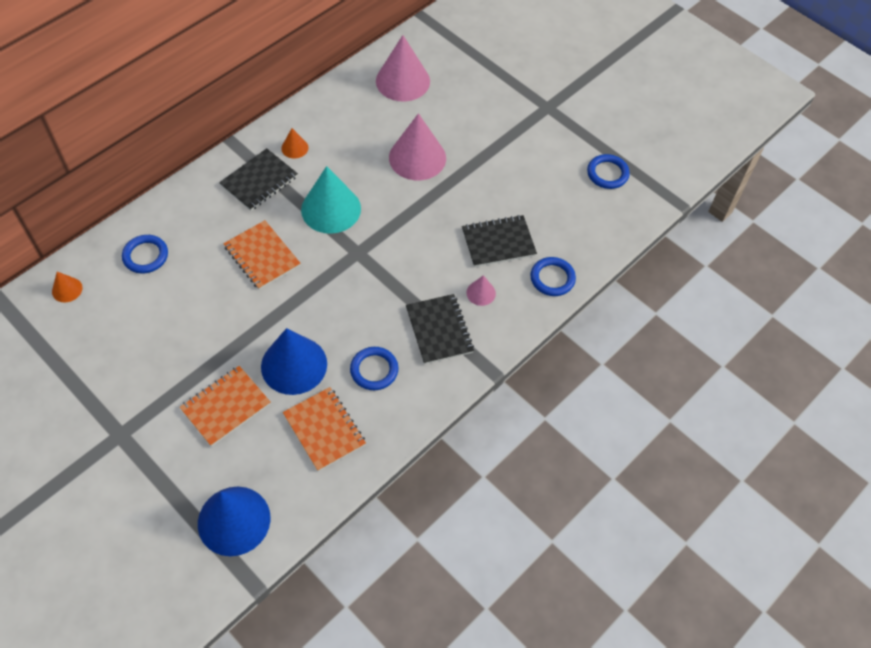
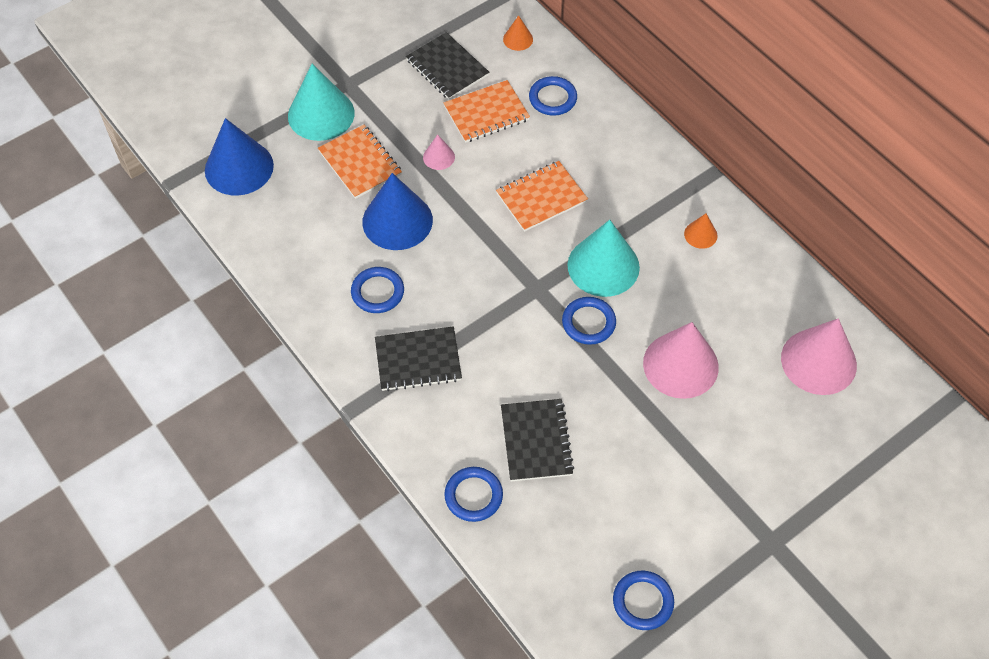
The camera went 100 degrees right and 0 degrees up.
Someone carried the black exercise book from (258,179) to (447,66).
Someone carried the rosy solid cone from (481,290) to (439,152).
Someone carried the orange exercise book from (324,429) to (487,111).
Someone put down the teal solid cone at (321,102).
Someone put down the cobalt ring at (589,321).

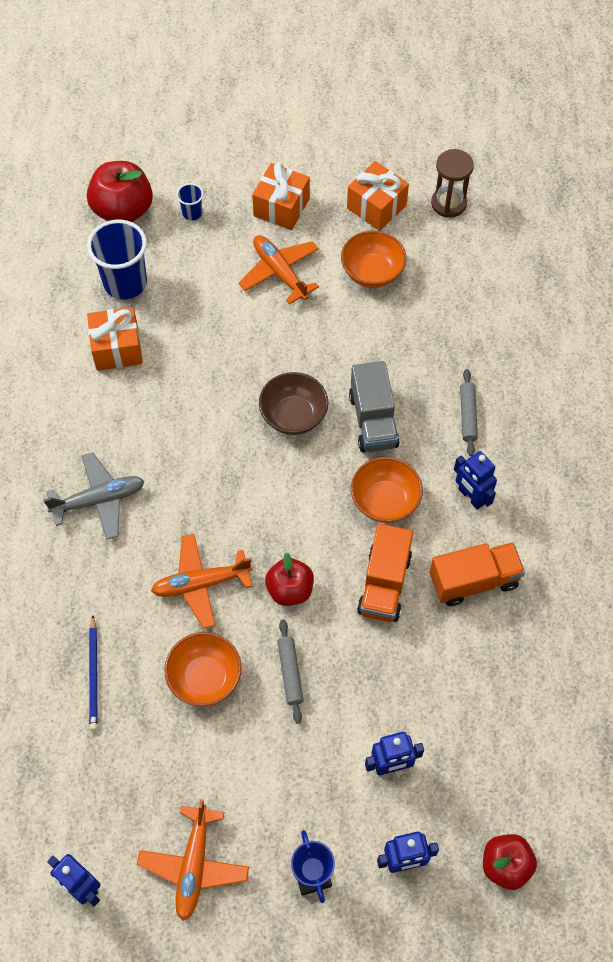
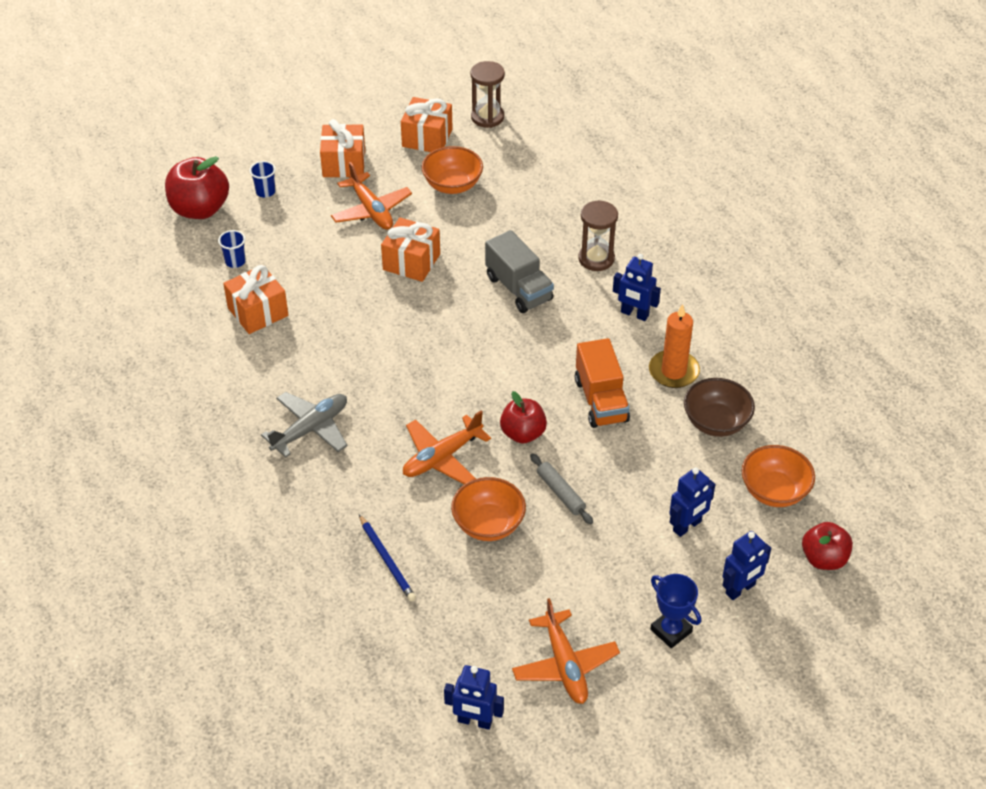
The camera went 25 degrees left and 15 degrees down.
Someone scaled the cobalt tumbler at (117,259) by 0.48.
Someone rotated the orange aeroplane at (279,269) by 150 degrees counterclockwise.
Someone swapped the ash-grey rolling pin at (469,412) for the russet hourglass at (598,235).
Someone carried the russet deep dish from (294,403) to (719,407).
Someone carried the orange deep dish from (387,490) to (778,476).
Someone swapped the orange truck at (477,574) for the orange wax candle at (674,346).
Someone put down the orange wrapped gift at (410,249).

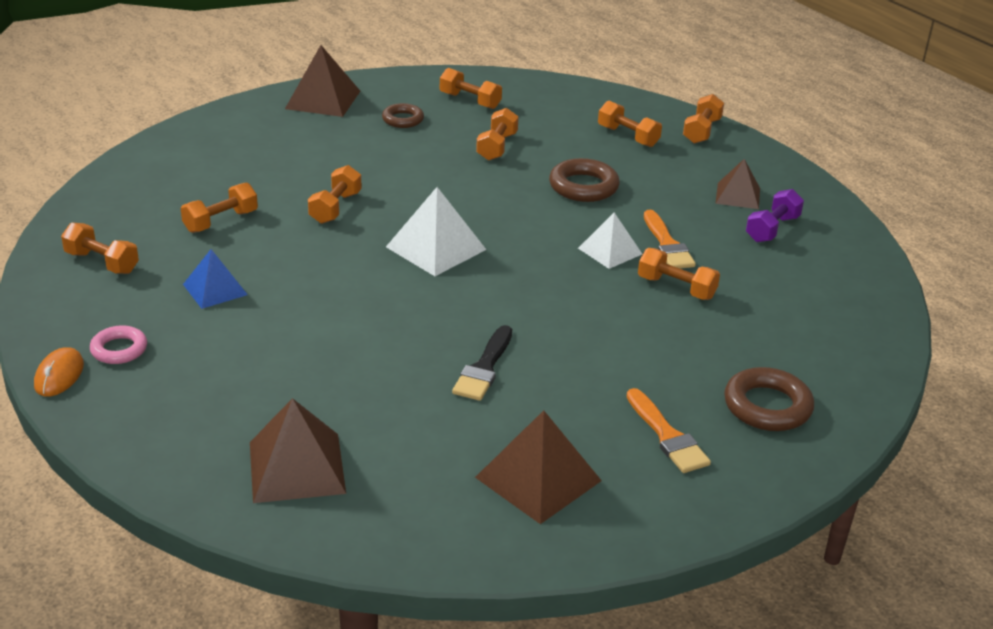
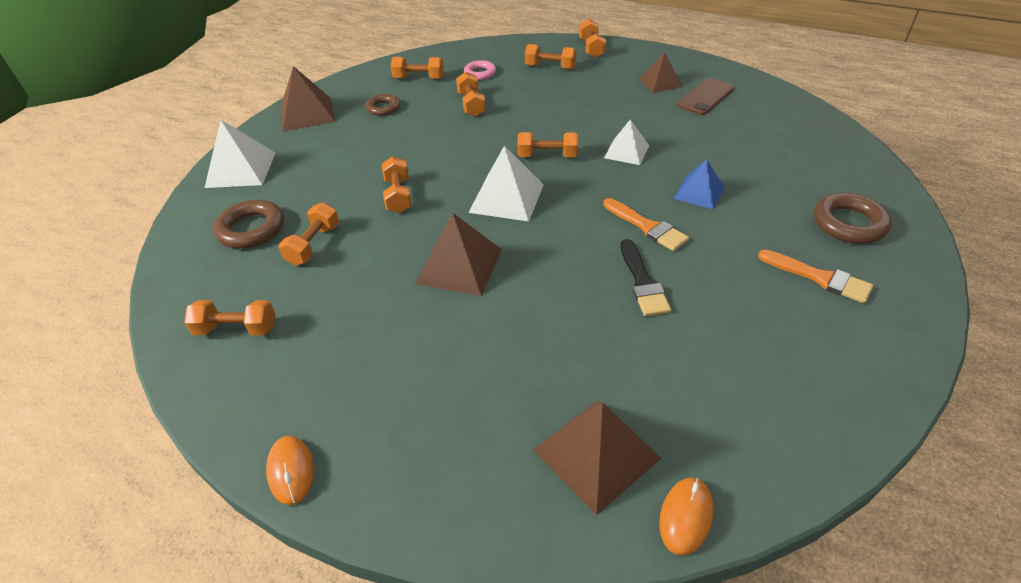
The camera went 25 degrees left and 10 degrees up.
Someone carried the russet ring from (584,180) to (248,224).
Someone swapped the purple hand weight at (775,215) for the russet mobile phone at (705,96).
Someone carried the orange brush from (670,239) to (646,224).
Someone carried the orange hand weight from (679,274) to (548,144).
Someone carried the cobalt pyramid shape from (215,279) to (699,184).
Someone carried the rosy ring from (118,344) to (480,70).
Someone carried the russet pyramid shape from (538,467) to (458,254).
Someone put down the snow-white pyramid shape at (240,154).
Someone put down the orange mouse at (686,516).

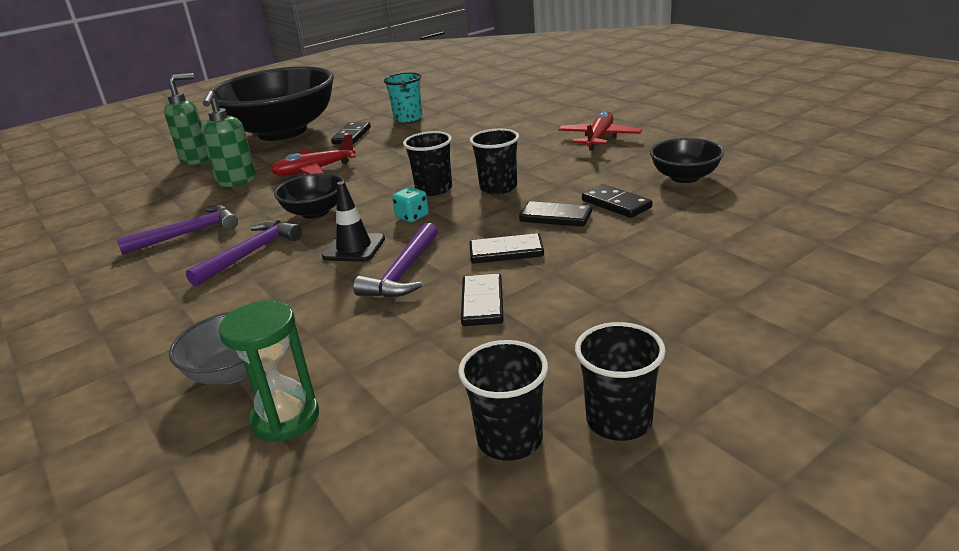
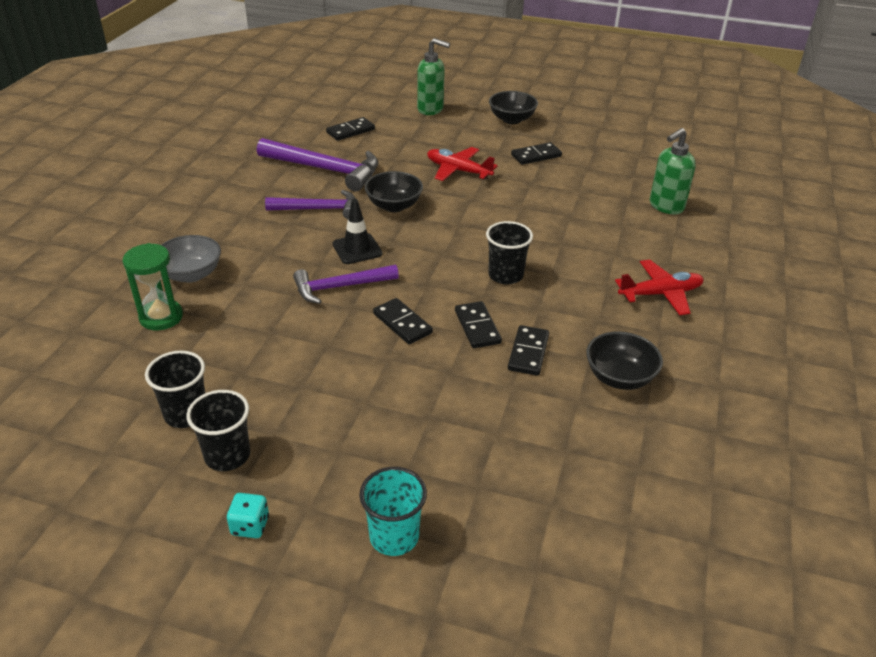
The camera went 50 degrees right and 10 degrees up.
Someone scaled the black deep dish at (270,103) by 0.43.
Someone carried the teal tumbler from (403,97) to (393,511).
Someone carried the emerald pump bottle from (228,139) to (673,171).
Someone took away the black tumbler at (427,163).
Someone carried the teal dice from (410,204) to (248,515).
Someone scaled the purple carpenter's hammer at (177,230) by 1.51.
Someone carried the black domino from (482,299) to (350,129).

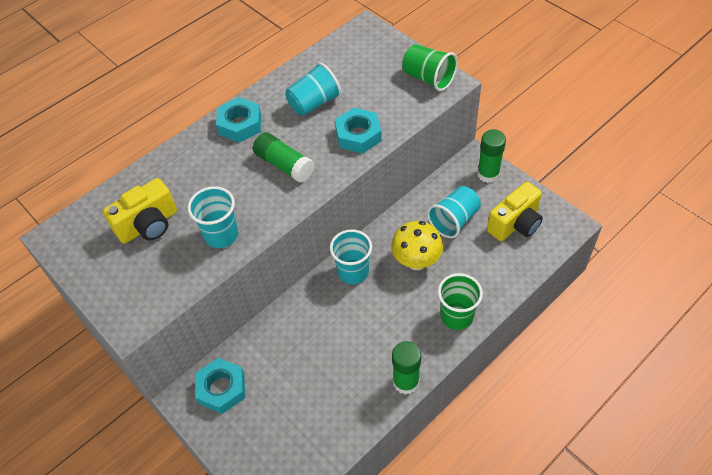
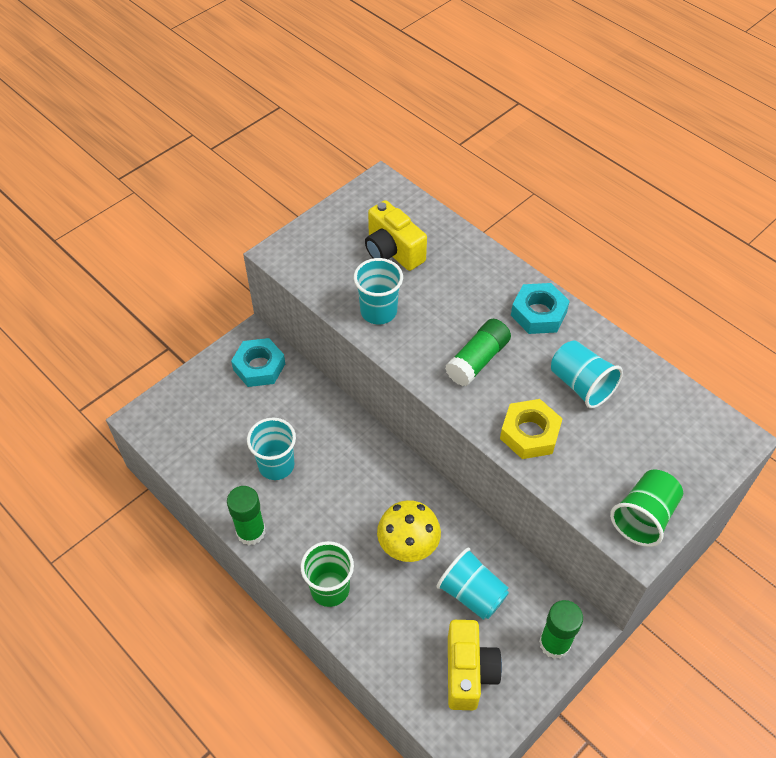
The camera went 85 degrees right and 0 degrees up.
Someone repainted the teal hex nut at (358,131), which became the golden hex nut at (531,429).
Someone rotated the golden camera at (515,211) by 135 degrees counterclockwise.
Someone carried the teal tumbler from (351,256) to (271,449).

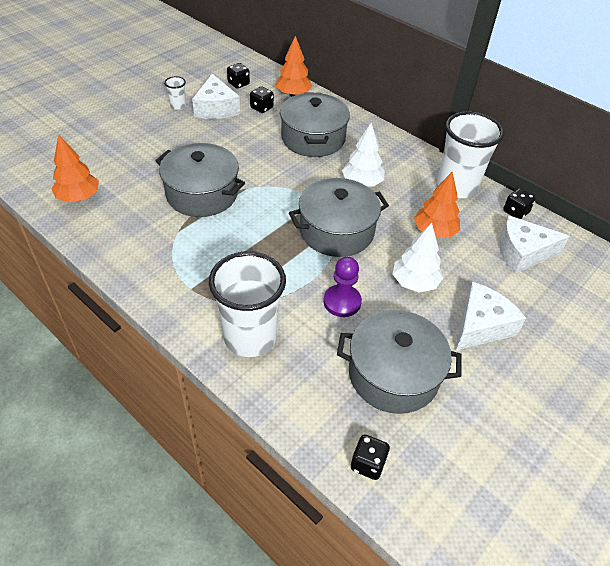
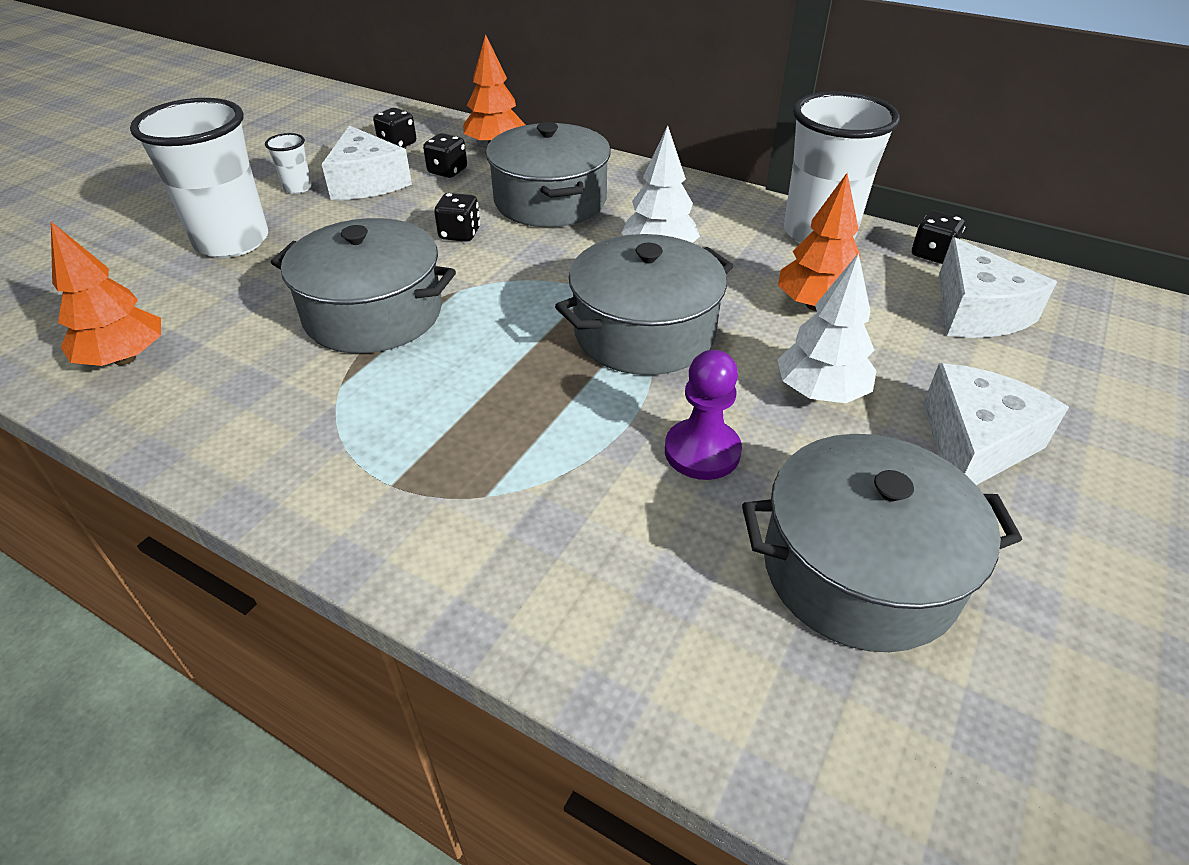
The camera went 10 degrees left and 5 degrees down.
Someone rotated the snow-white piece of cheese at (534,244) by 90 degrees counterclockwise.
Someone carried the snow-white tumbler from (247,304) to (199,178).
Someone carried the black dice from (370,457) to (457,217).

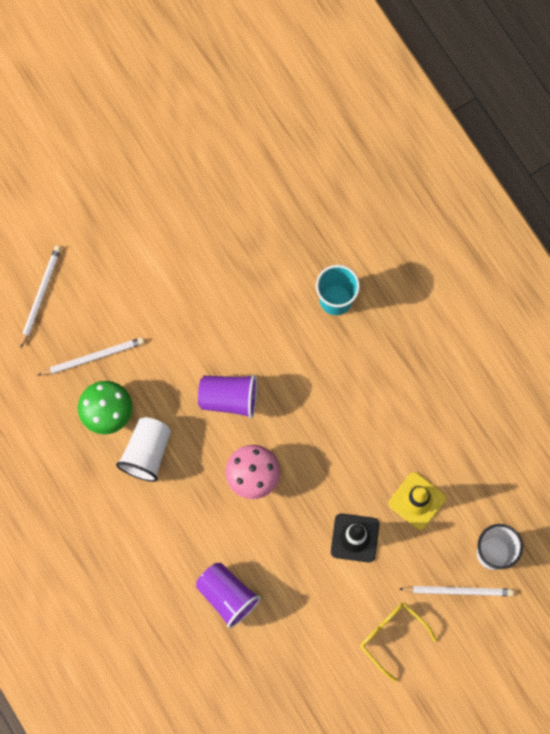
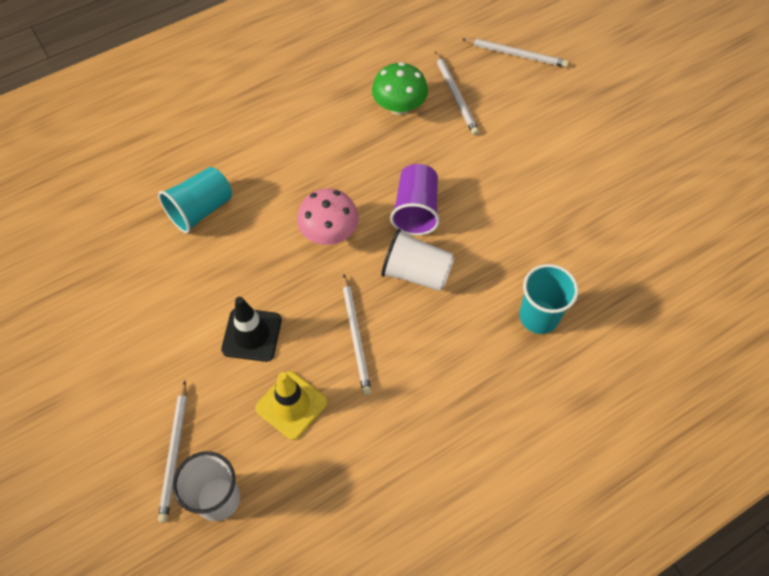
The camera went 90 degrees right and 15 degrees down.
Someone carried the snow-white tumbler from (143,449) to (418,260).
Someone repainted the purple tumbler at (228,595), which became the teal tumbler at (195,200).
Someone took away the golden glasses at (398,642).
Someone put down the snow-white pencil at (357,335).

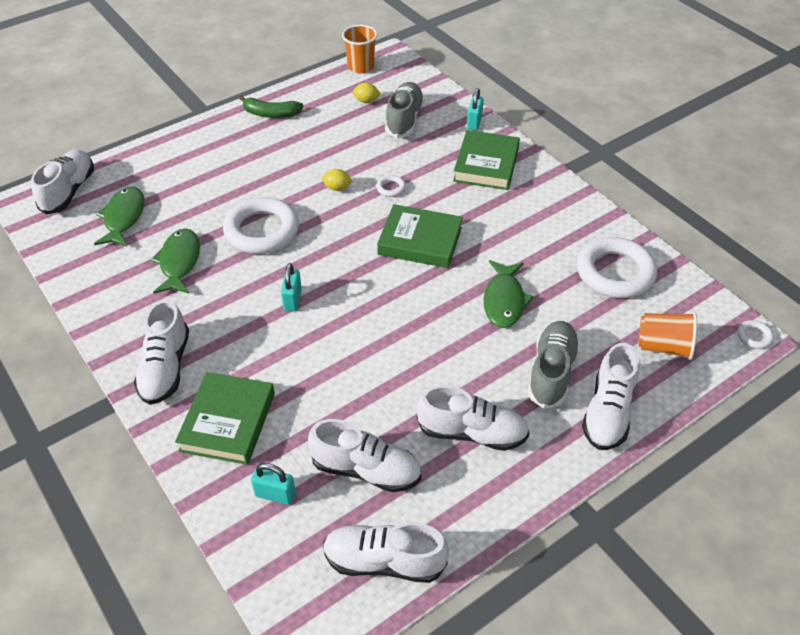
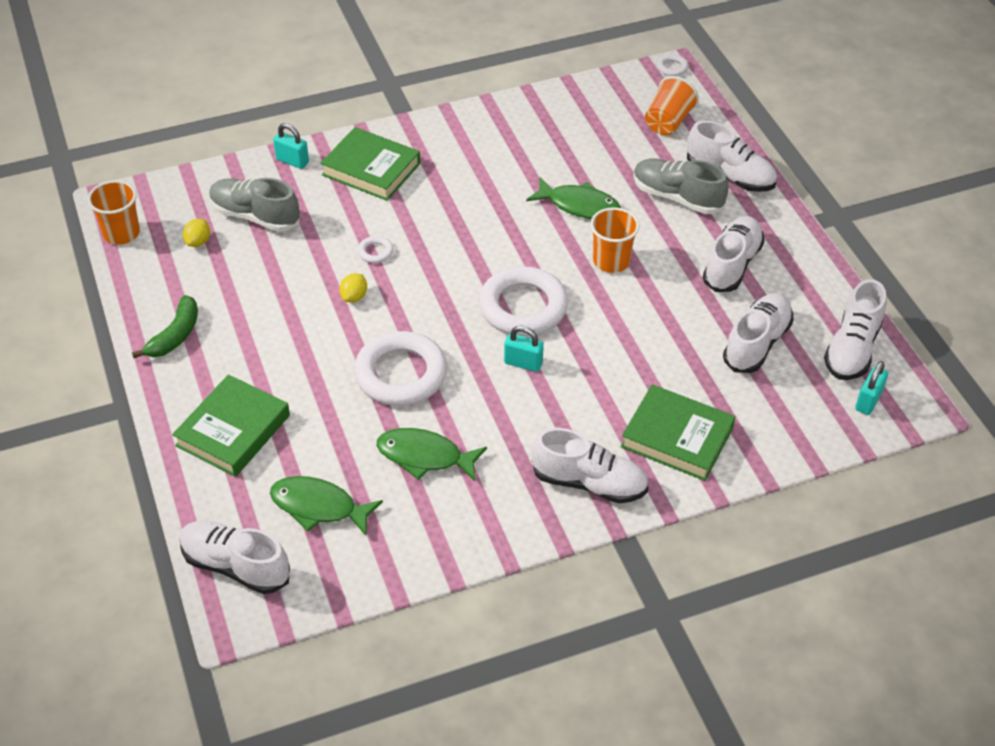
The camera went 75 degrees left and 0 degrees up.
Someone carried the emerald hardback from (420,236) to (231,426).
Someone carried the snow-white ring from (617,267) to (523,301).
Someone carried the teal small lock from (273,484) to (871,388).
Someone put down the orange tumbler at (615,240).

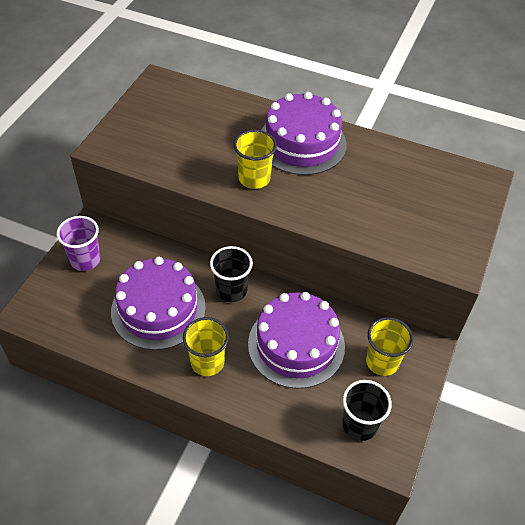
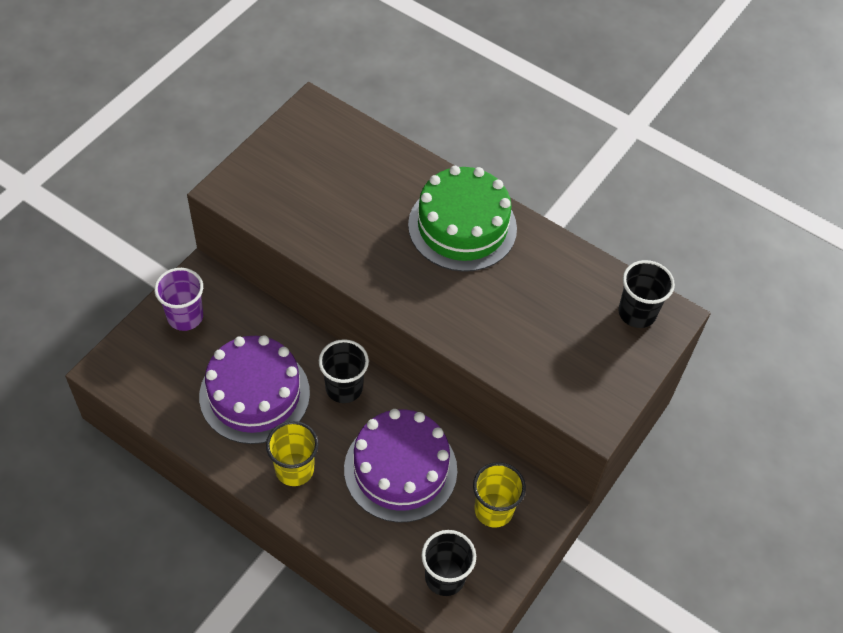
The camera went 10 degrees right and 5 degrees up.
Someone repainted the purple layer cake at (304,133), which became the emerald layer cake at (462,219).
Someone took away the golden tumbler at (255,159).
Someone put down the black tumbler at (646,294).

